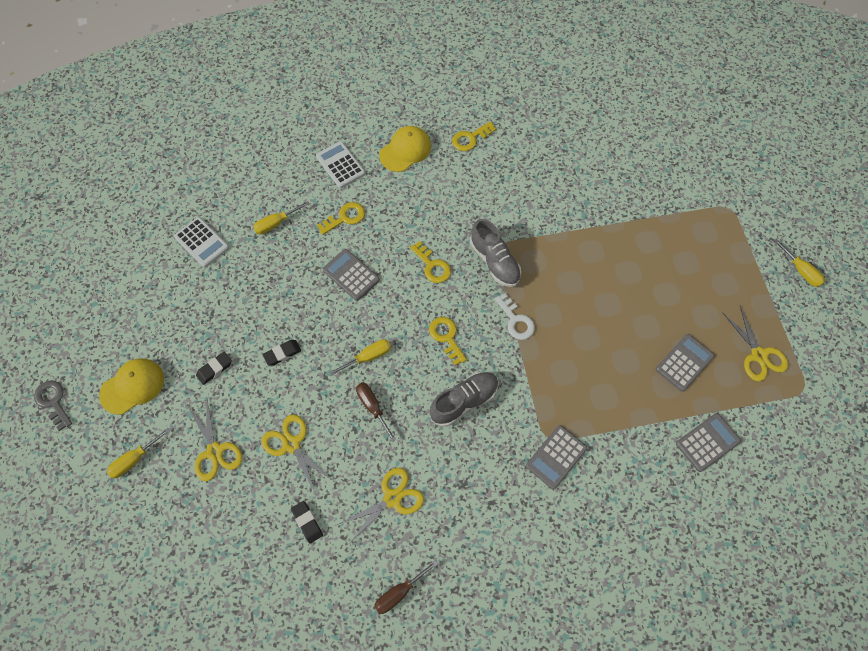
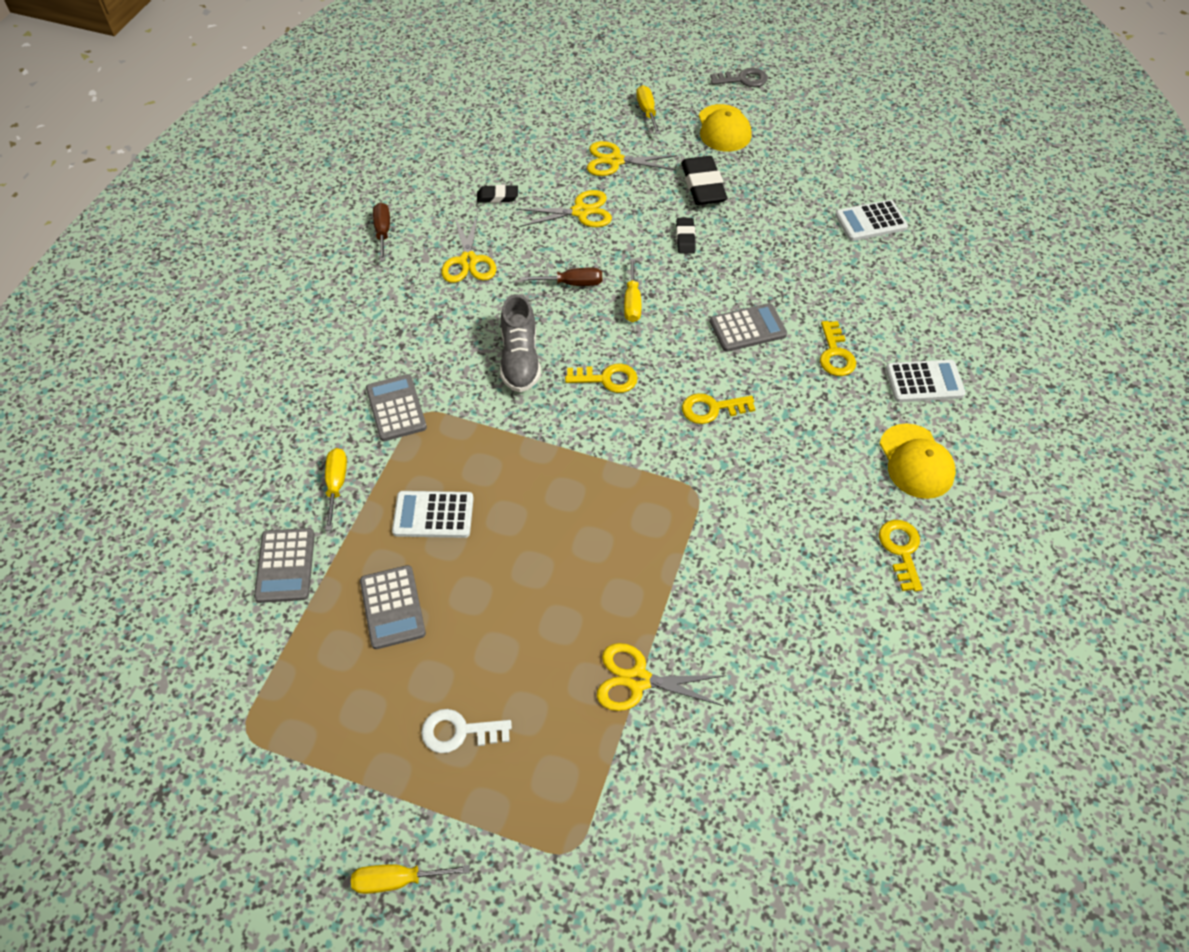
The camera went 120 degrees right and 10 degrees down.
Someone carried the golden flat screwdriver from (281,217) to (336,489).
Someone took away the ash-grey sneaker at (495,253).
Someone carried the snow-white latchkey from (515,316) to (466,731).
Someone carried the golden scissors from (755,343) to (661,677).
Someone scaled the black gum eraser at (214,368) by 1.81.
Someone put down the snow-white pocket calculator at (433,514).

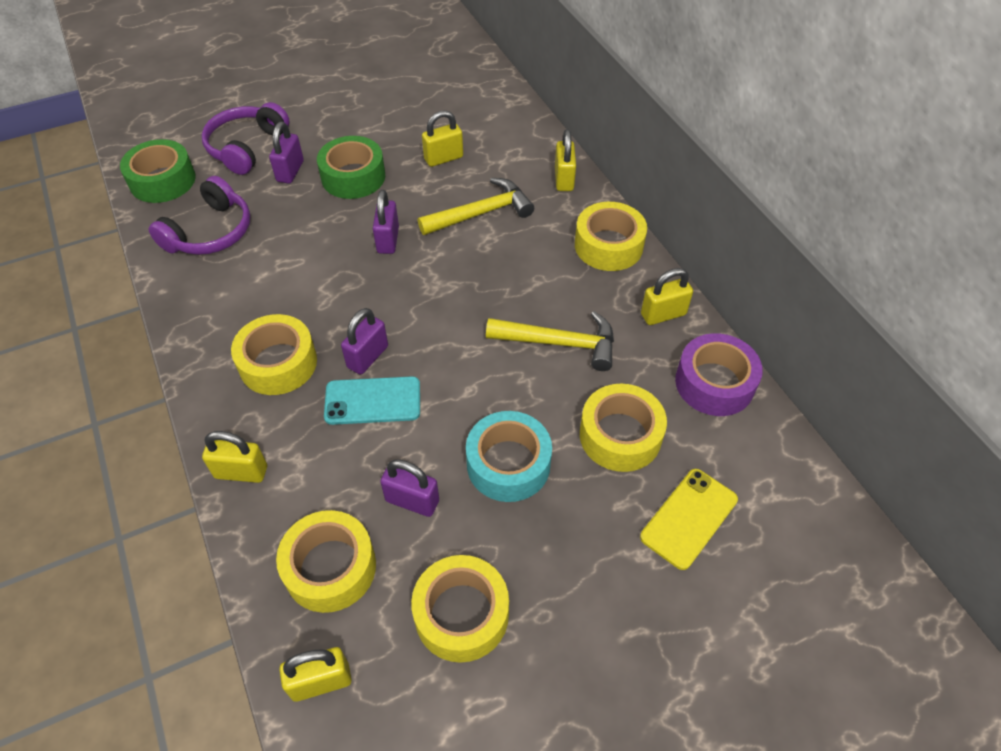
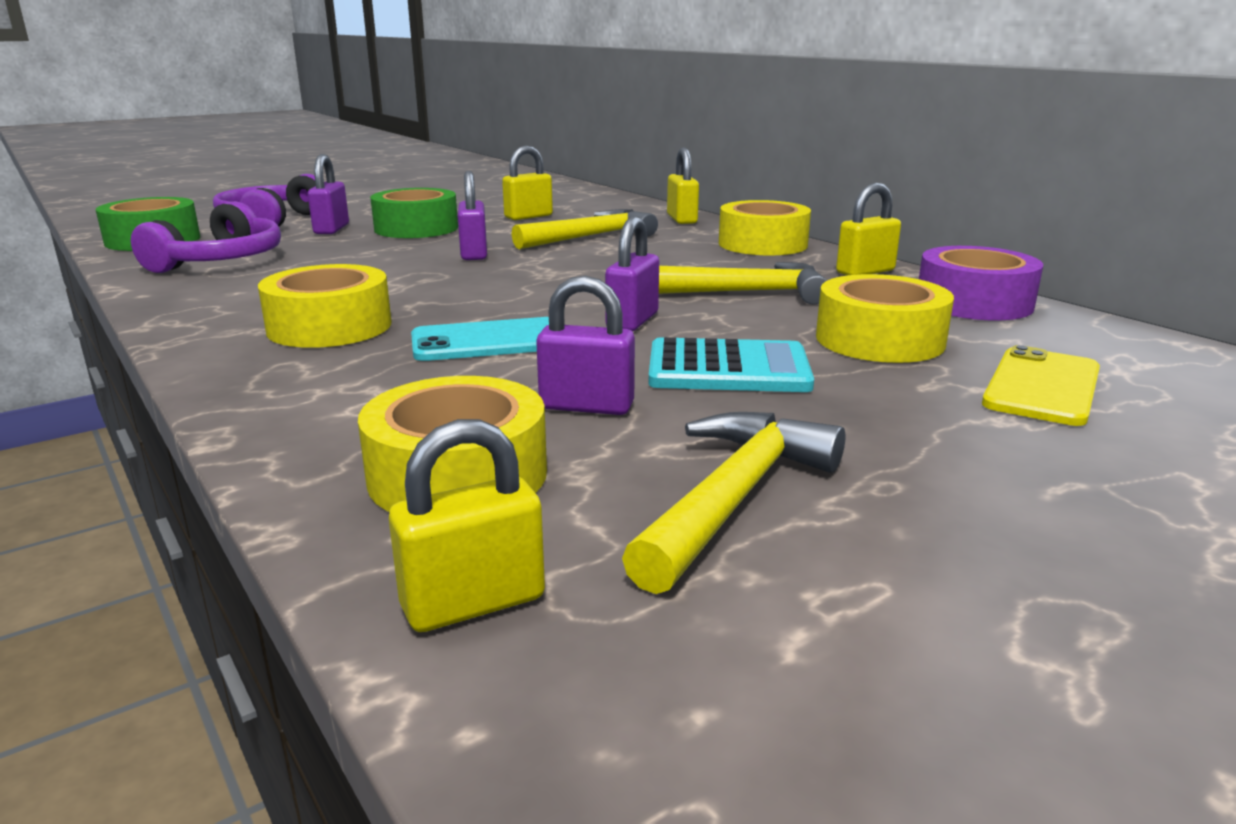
The camera went 10 degrees left and 30 degrees down.
Someone carried the purple small lock from (364,341) to (632,273).
Someone swapped the teal tape at (509,456) for the teal pocket calculator at (731,364).
Someone took away the golden small lock at (234,457).
Someone swapped the golden tape at (460,609) for the golden carpenter's hammer at (733,503).

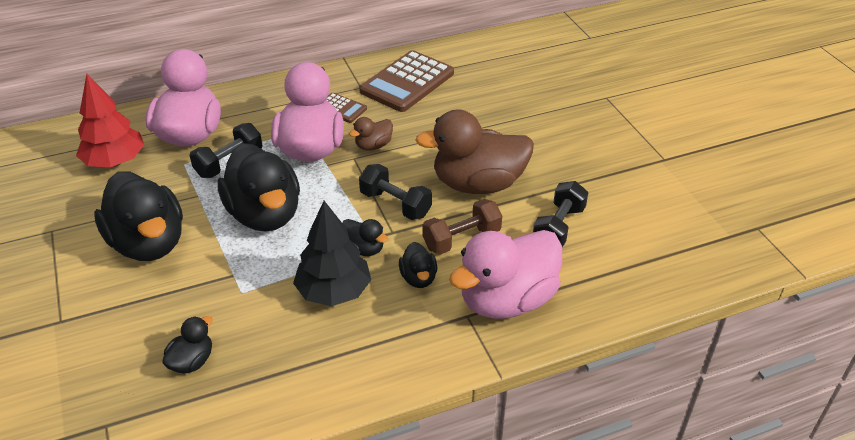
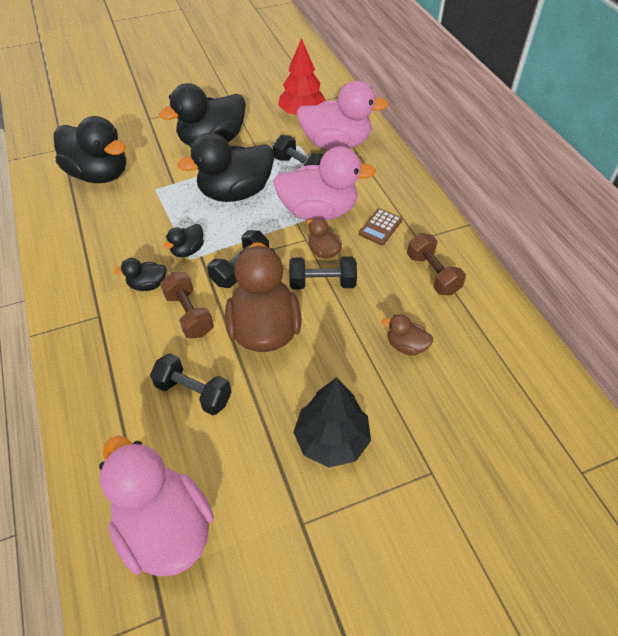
The camera went 90 degrees right and 10 degrees up.
Someone swapped the russet pocket calculator at (406,81) for the russet hand weight at (436,264).
Someone carried the black toy tree from (332,253) to (332,422).
Someone carried the rosy rubber duck from (505,274) to (156,506).
Someone scaled the black rubber duck at (187,344) by 2.19.
Someone put down the black hand weight at (323,273).
Someone put down the russet rubber duck at (407,335).

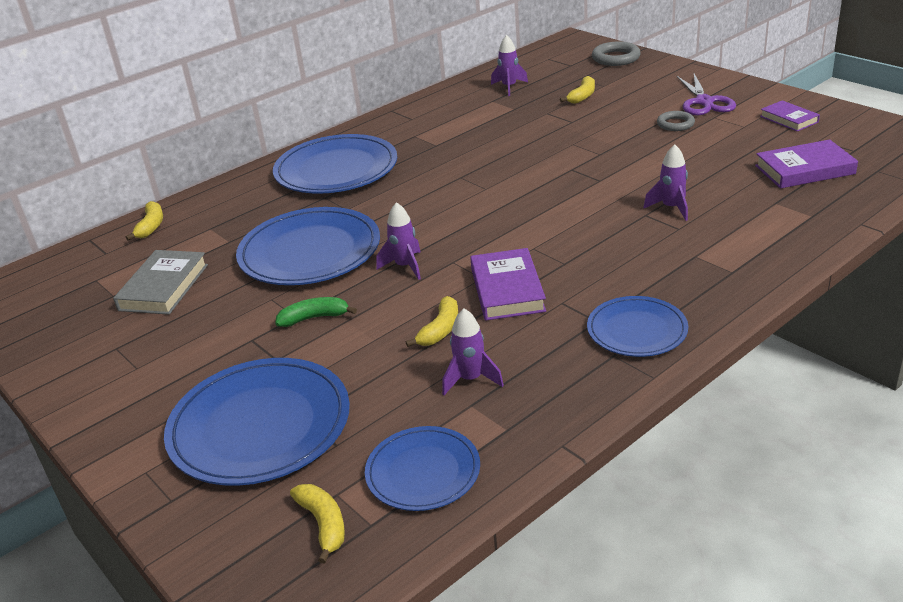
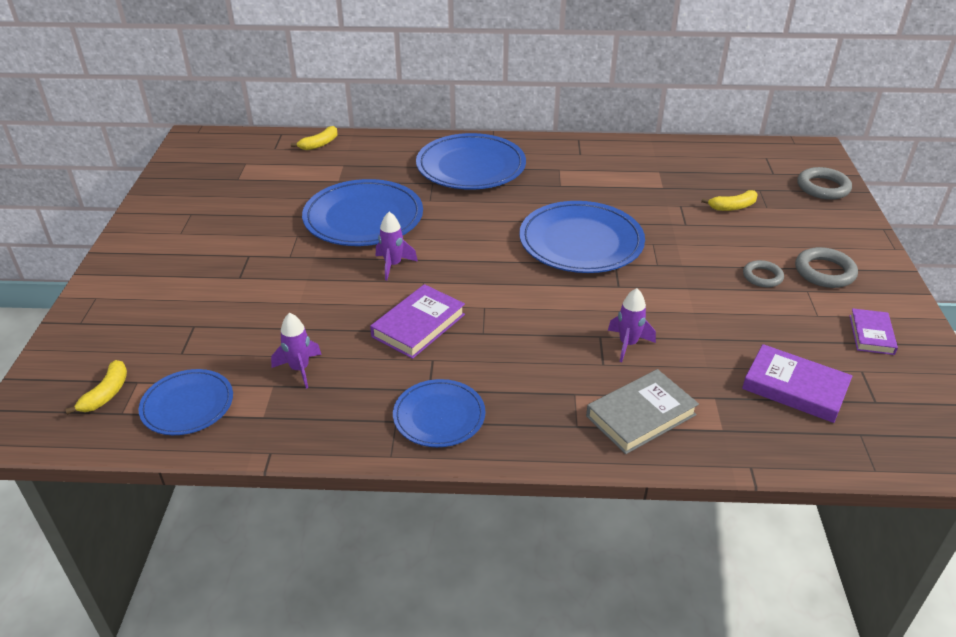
The camera went 40 degrees right and 5 degrees up.
Someone took away the purple rocket at (509,65).
Someone swapped the purple scissors at (706,94) for the ash-grey ring at (826,267).
Someone carried the ash-grey hardback from (160,282) to (642,411).
Someone took away the golden banana at (432,321).
Someone took away the emerald banana at (316,312).
Someone carried the cobalt flat dish from (257,422) to (582,237).

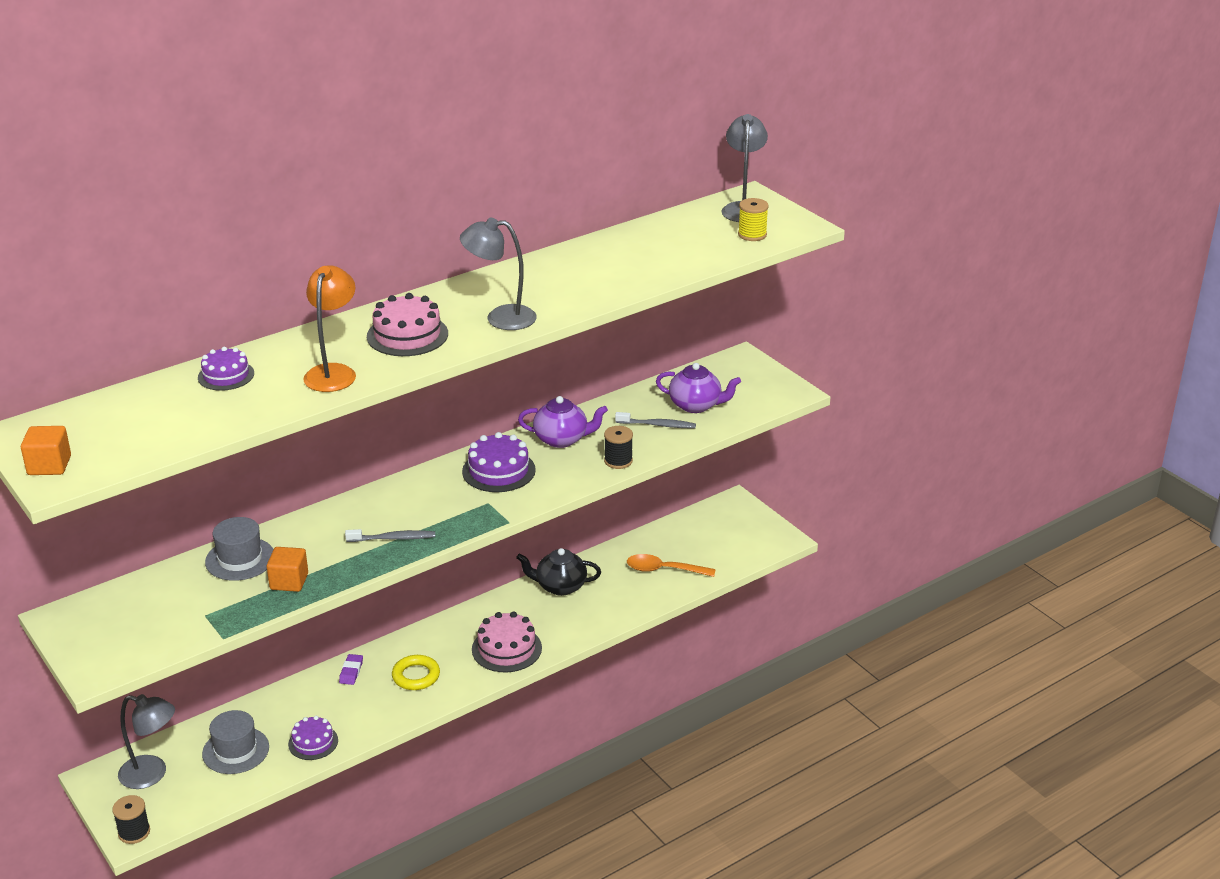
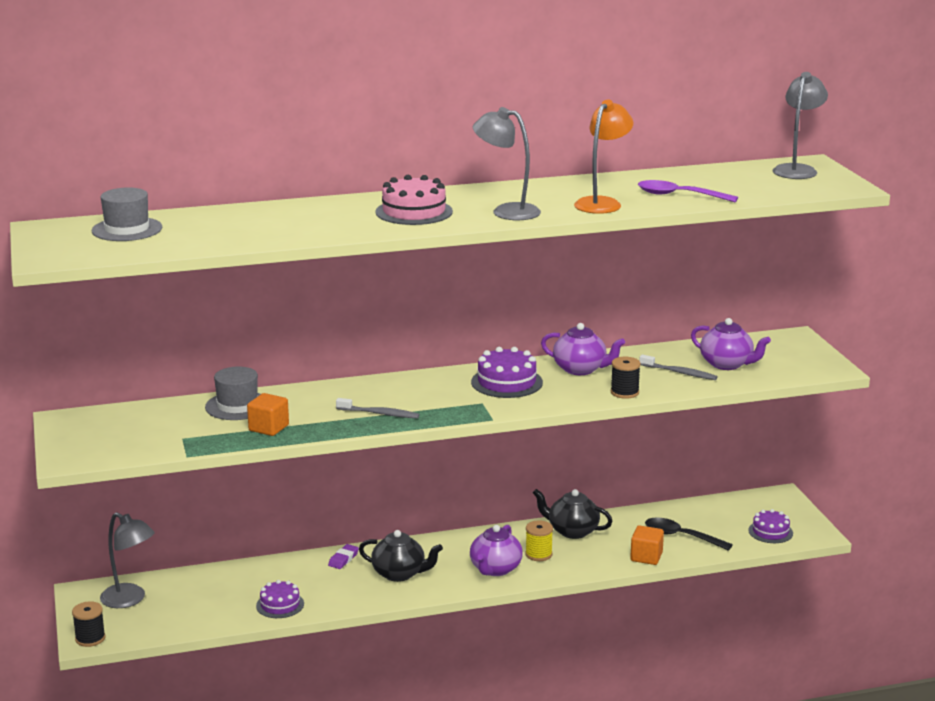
The camera went 20 degrees right and 10 degrees down.
Someone carried the golden reel of thread from (753,219) to (539,540).
Someone carried the orange lamp from (329,328) to (603,156).
Someone carried the purple layer cake from (226,369) to (770,526).
Someone carried the orange block from (46,450) to (647,545).
Someone repainted the orange tablespoon at (671,565), which became the black tablespoon at (689,534).
Someone swapped the rosy layer cake at (507,641) for the purple tea pot at (496,550).
Someone swapped the golden ring at (416,672) for the black tea pot at (401,556).
Someone carried the ash-grey top hat from (235,742) to (126,214).
Someone put down the purple tablespoon at (688,191).

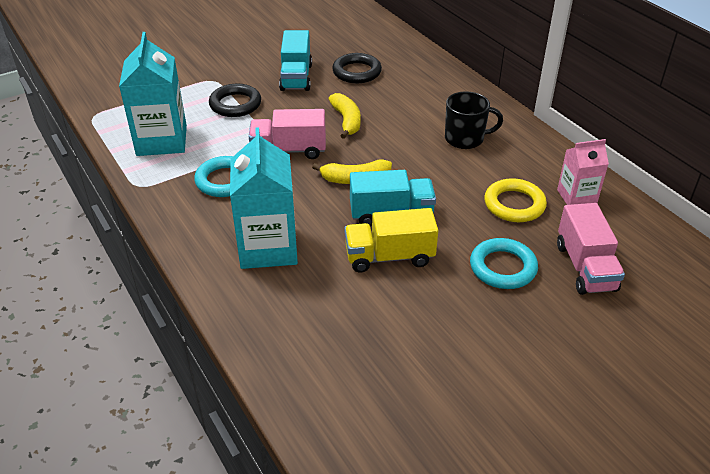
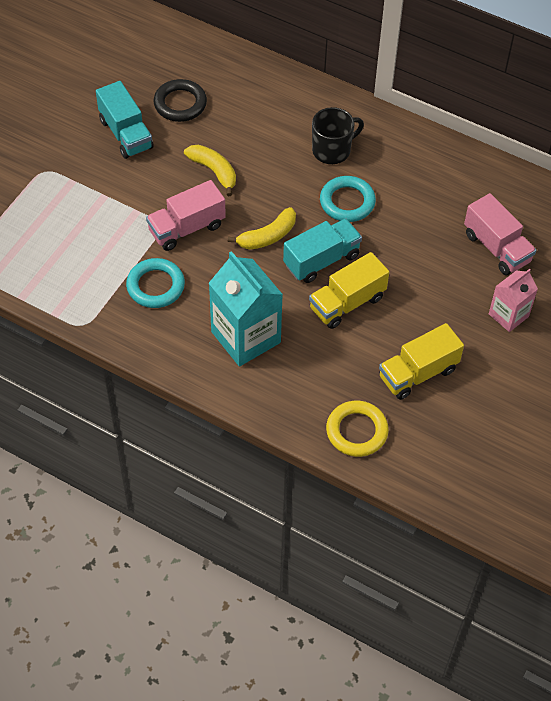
The camera went 30 degrees left and 15 degrees up.
Someone took away the teal carton at (153,94).
Someone took away the black ring at (235,100).
Someone carried the rosy carton from (583,172) to (513,300).
Someone carried the golden ring from (515,200) to (357,429).
Someone carried the teal ring from (504,263) to (348,199).
Someone put down the golden truck at (421,361).

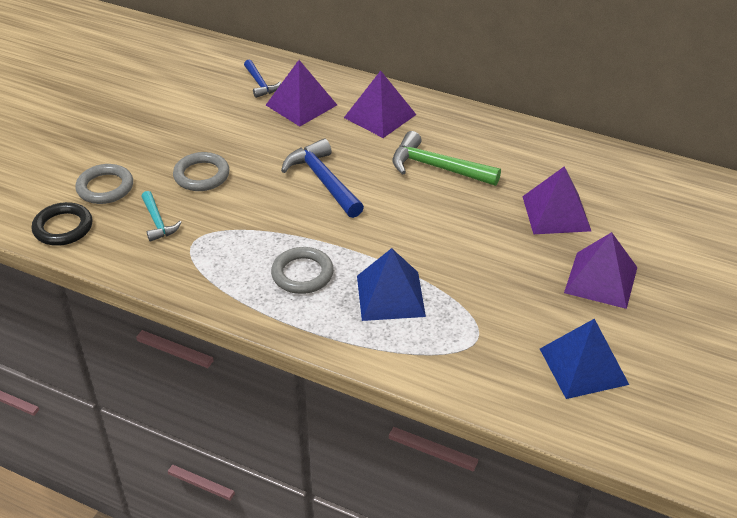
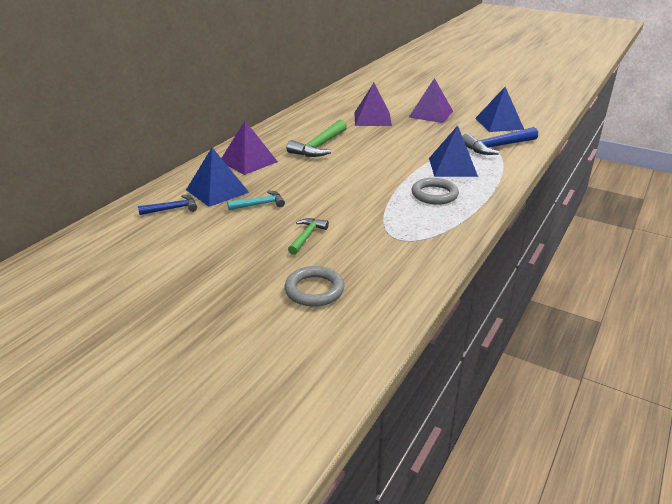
The camera went 85 degrees left and 10 degrees down.
Someone repainted the purple pyramid shape at (301,93), which became the cobalt pyramid shape at (217,177).
Someone carried the cobalt carpenter's hammer from (322,178) to (500,141).
Someone swapped the ash-grey ring at (201,171) for the emerald carpenter's hammer at (308,236).
Someone carried the teal carpenter's hammer from (161,216) to (256,200).
Someone took away the black ring at (62,224).

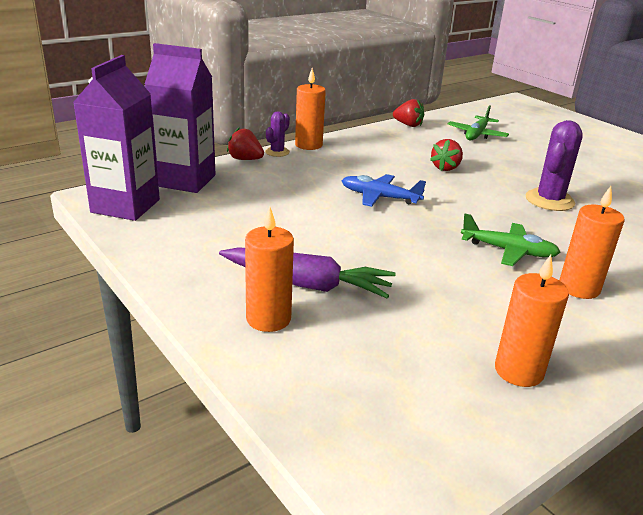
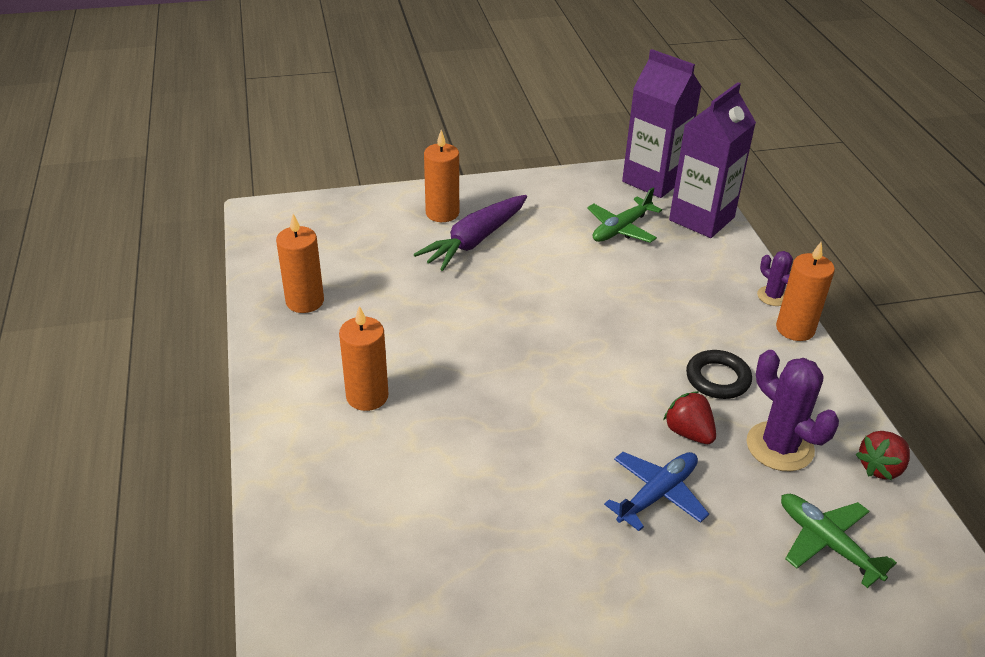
The camera went 115 degrees right and 10 degrees up.
Someone carried the purple prickly plant from (554,165) to (792,411).
Someone took away the red strawberry at (245,144).
Someone carried the cobalt aeroplane from (384,190) to (656,491).
Someone carried the emerald aeroplane from (511,240) to (624,215).
Someone put down the black ring at (719,374).

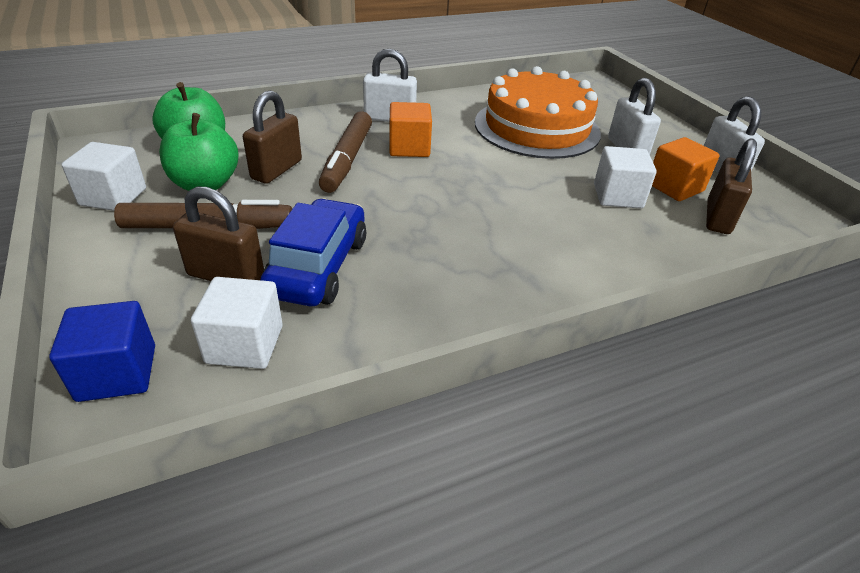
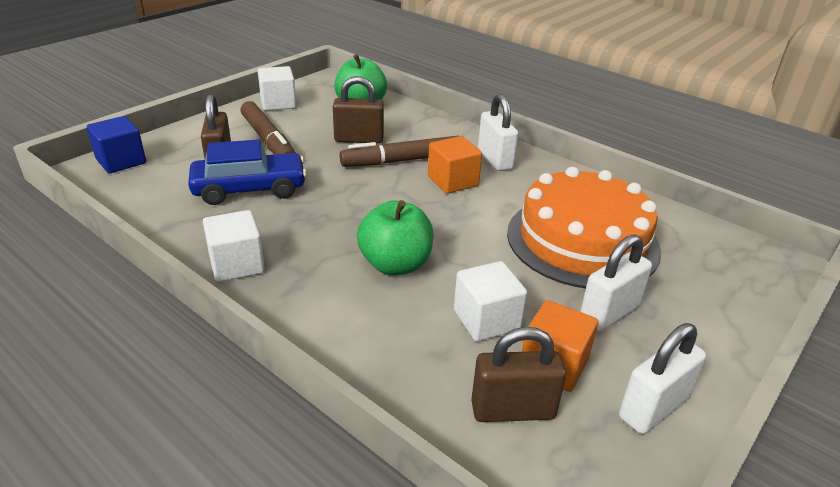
The camera went 65 degrees right and 5 degrees down.
Someone carried the emerald apple from (198,152) to (395,238).
Someone carried the snow-white block from (237,323) to (234,246).

